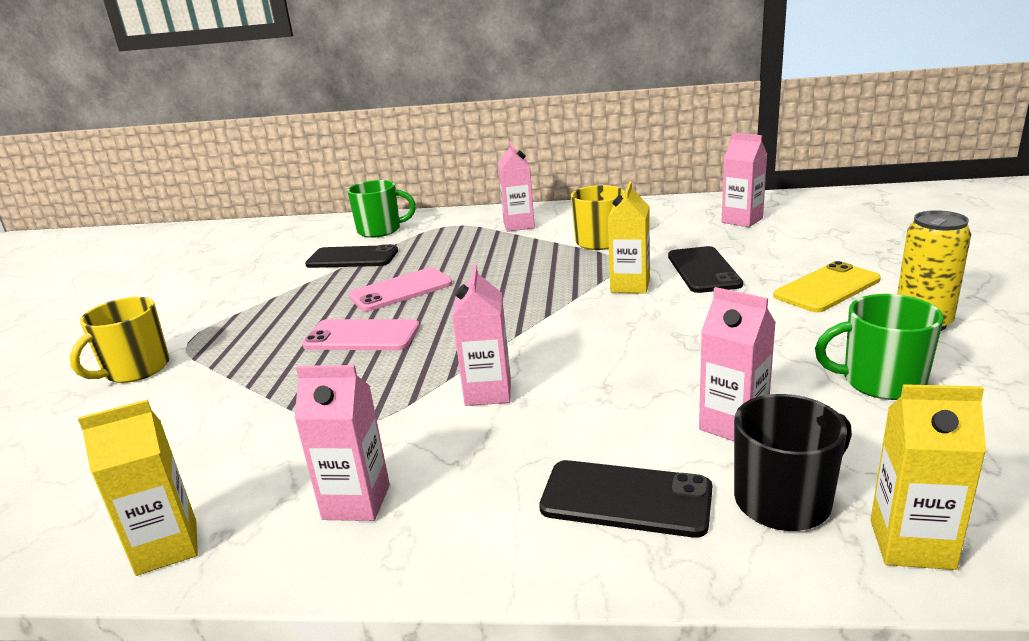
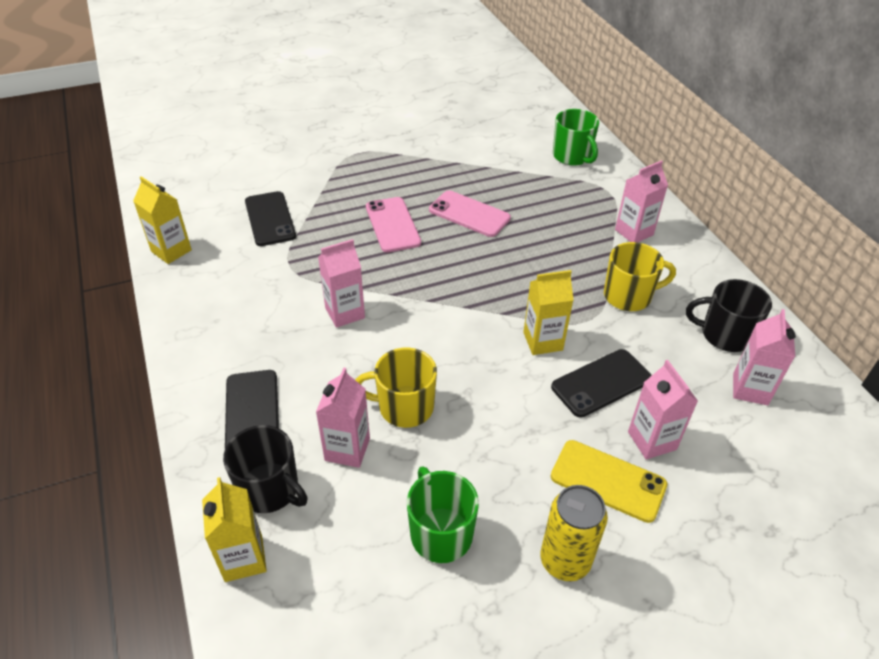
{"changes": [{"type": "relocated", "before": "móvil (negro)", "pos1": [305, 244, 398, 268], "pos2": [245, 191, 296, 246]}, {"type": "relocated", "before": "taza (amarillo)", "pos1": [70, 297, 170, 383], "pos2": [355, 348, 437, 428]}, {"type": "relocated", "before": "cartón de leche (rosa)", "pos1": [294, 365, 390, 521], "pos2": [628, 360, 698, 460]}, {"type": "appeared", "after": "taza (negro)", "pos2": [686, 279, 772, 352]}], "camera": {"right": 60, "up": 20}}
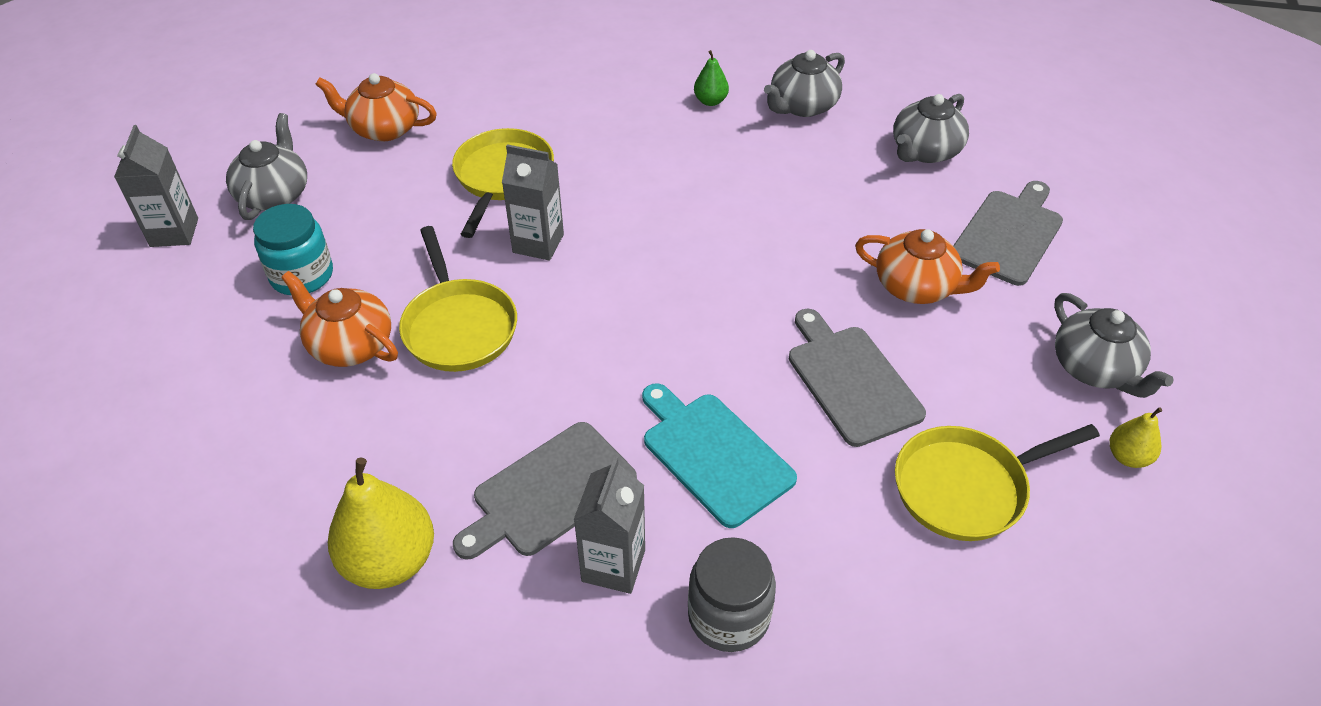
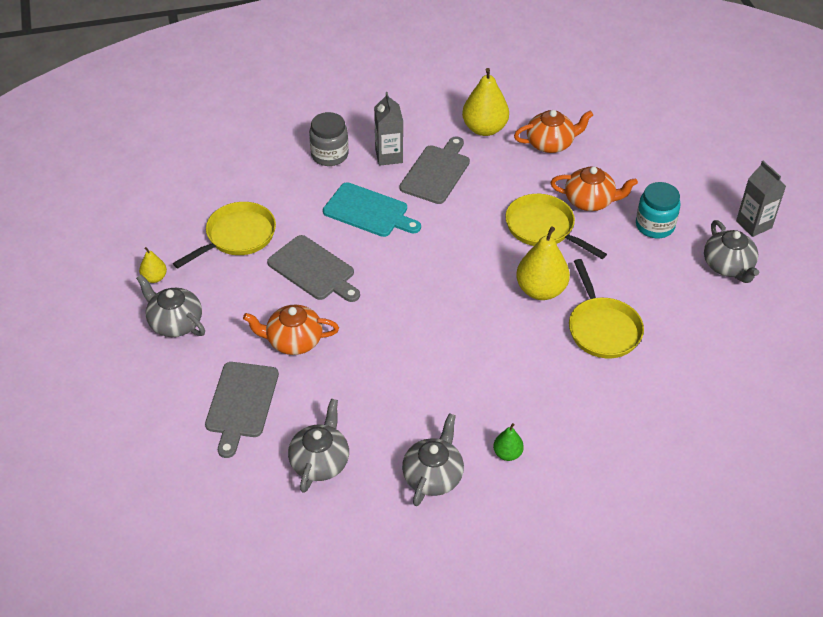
{"changes": [{"type": "relocated", "before": "tetera (naranja)", "pos1": [315, 73, 437, 142], "pos2": [514, 110, 593, 153]}, {"type": "exchanged", "before": "cartón de leche (gris)", "after": "pera (amarillo)", "pos1": [502, 144, 564, 261], "pos2": [516, 227, 570, 300]}], "camera": {"right": 155, "up": 0}}
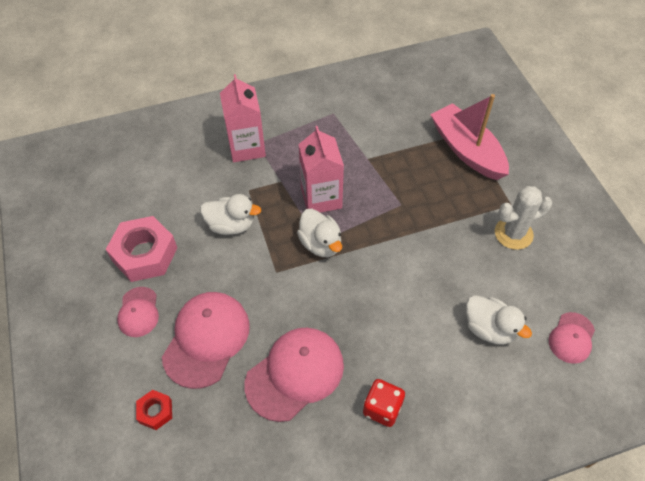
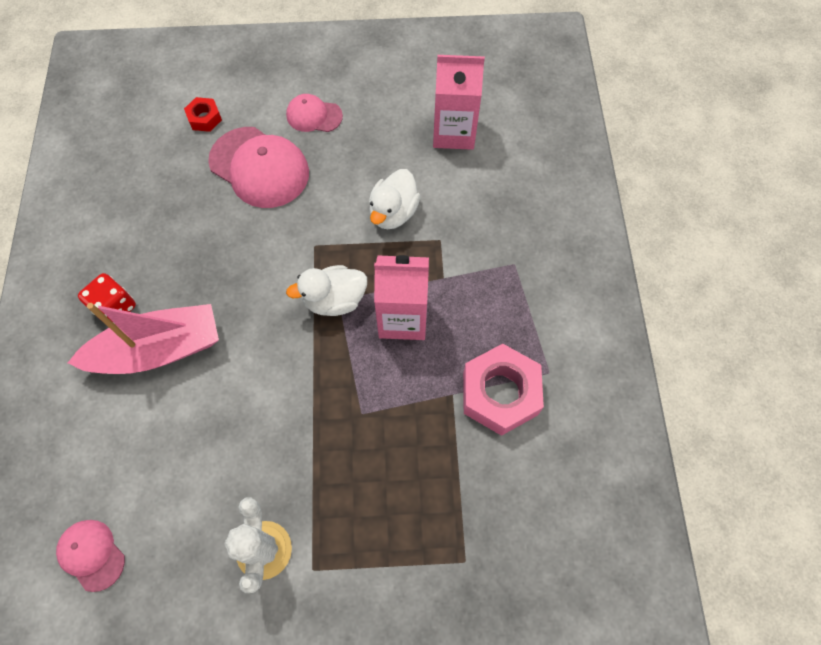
{"changes": [{"type": "relocated", "before": "cartón de leche (rosa)", "pos1": [220, 74, 266, 162], "pos2": [433, 55, 485, 150]}, {"type": "relocated", "before": "barco (rosa)", "pos1": [430, 94, 509, 180], "pos2": [68, 303, 219, 374]}, {"type": "relocated", "before": "tuerca (rosa)", "pos1": [106, 216, 177, 282], "pos2": [463, 344, 544, 436]}, {"type": "missing", "before": "pato (blanco)", "pos1": [466, 295, 532, 345]}, {"type": "missing", "before": "gorra (rosa)", "pos1": [244, 328, 344, 422]}], "camera": {"right": 105, "up": 10}}
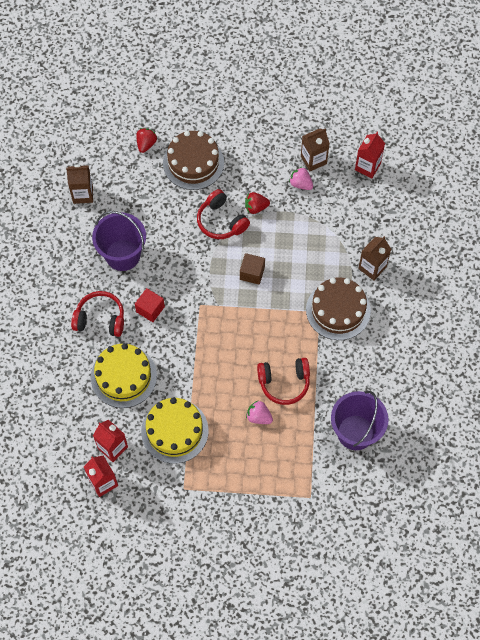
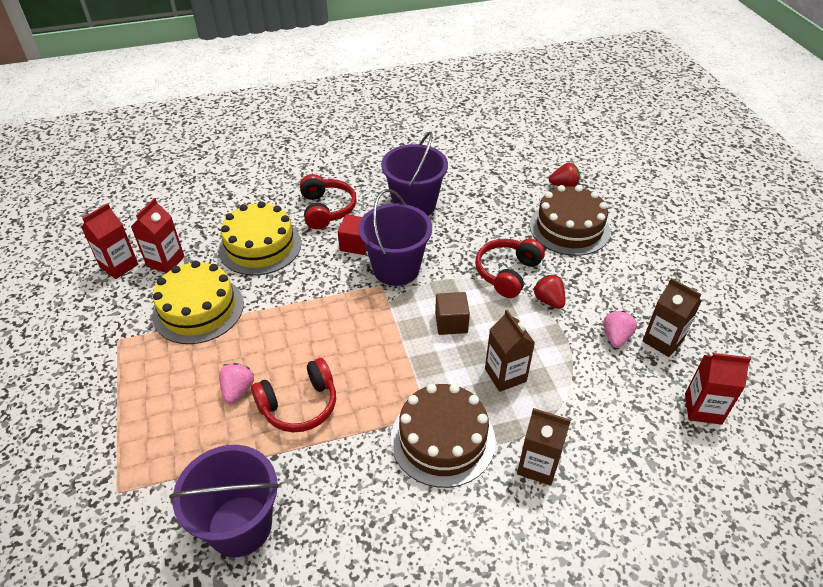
{"changes": [{"type": "relocated", "before": "cartón de leche (marrón)", "pos1": [66, 164, 93, 204], "pos2": [485, 310, 535, 392]}, {"type": "spun", "before": "auriculares (rojo)", "pos1": [257, 358, 310, 405], "pos2": [251, 358, 336, 432], "turn": -90}, {"type": "appeared", "after": "balde (morado)", "pos2": [359, 189, 432, 286]}], "camera": {"right": 70, "up": -20}}
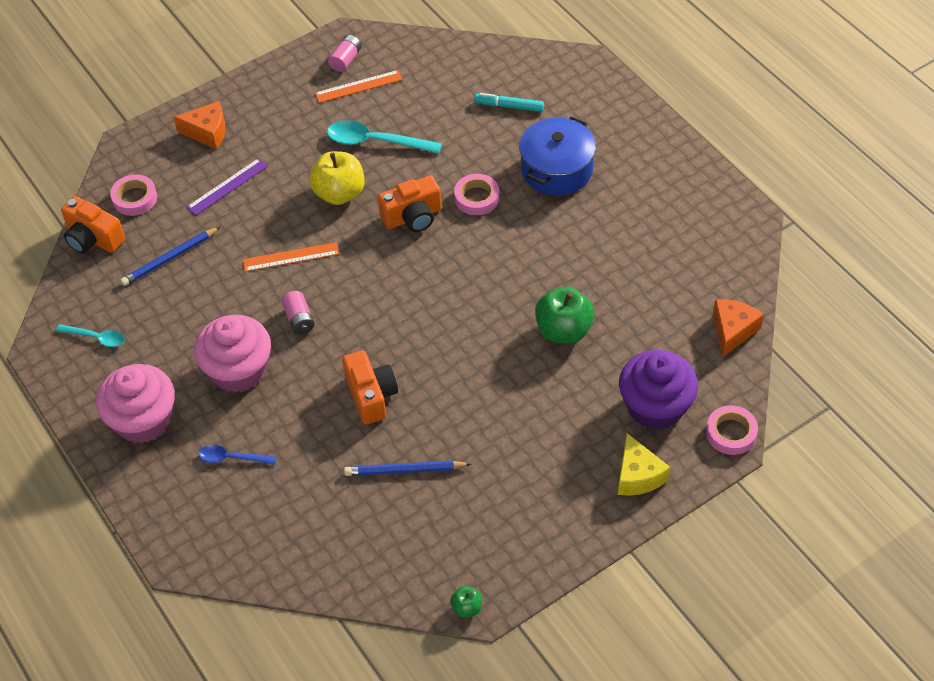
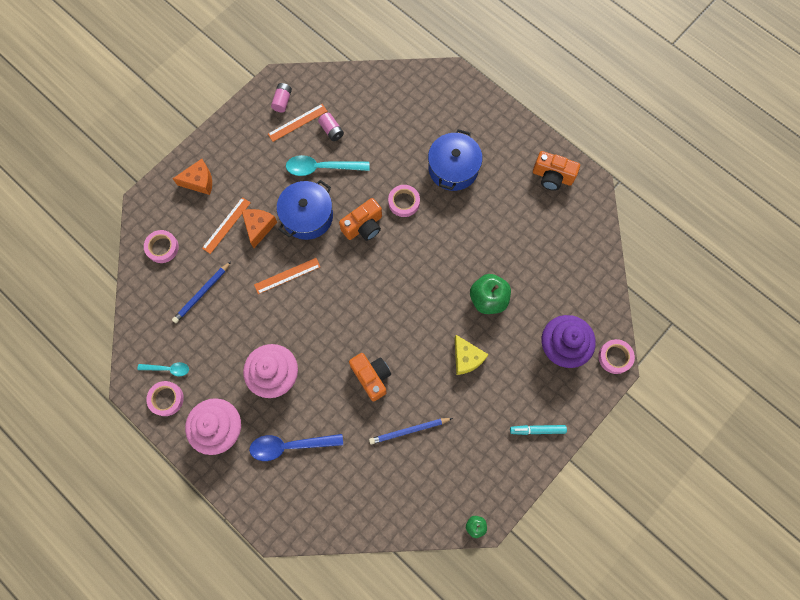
{"changes": [{"type": "relocated", "before": "rotulador (turquesa)", "pos1": [474, 93, 544, 112], "pos2": [510, 425, 567, 435]}, {"type": "exchanged", "before": "manzana (amarillo)", "after": "olla (azul)", "pos1": [309, 151, 365, 205], "pos2": [277, 180, 333, 240]}, {"type": "colour", "before": "regla (morado)", "after": "regla (naranja)", "pos1": [187, 158, 268, 215], "pos2": [202, 197, 251, 254]}, {"type": "relocated", "before": "cámara (naranja)", "pos1": [61, 196, 125, 254], "pos2": [533, 151, 580, 191]}, {"type": "relocated", "before": "pila (rosa)", "pos1": [281, 291, 315, 334], "pos2": [318, 113, 344, 141]}, {"type": "relocated", "before": "queso (naranja)", "pos1": [713, 299, 764, 357], "pos2": [242, 209, 277, 248]}, {"type": "relocated", "before": "queso (amarillo)", "pos1": [618, 433, 670, 496], "pos2": [455, 335, 489, 375]}, {"type": "size", "before": "cuchara (azul)", "pos1": [199, 445, 277, 465], "pos2": [249, 434, 343, 461], "scale": 1.72}, {"type": "appeared", "after": "cinta adhesiva (rosa)", "pos2": [146, 381, 184, 416]}], "camera": {"right": -15, "up": 20}}
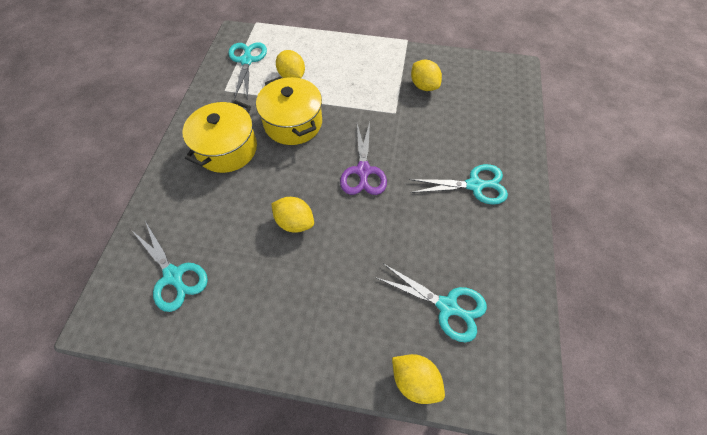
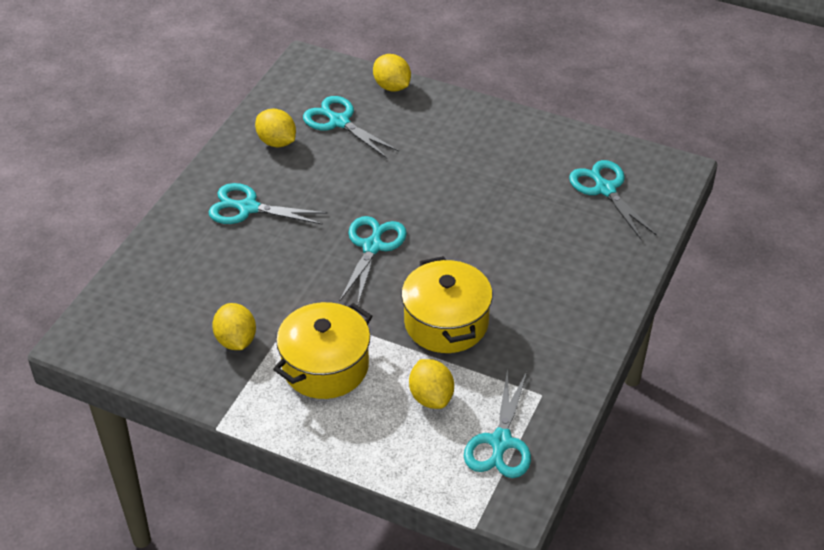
{"changes": [{"type": "relocated", "before": "olla (amarillo)", "pos1": [183, 100, 257, 173], "pos2": [273, 302, 372, 399]}, {"type": "colour", "before": "tijeras (morado)", "after": "tijeras (turquesa)", "pos1": [340, 122, 387, 195], "pos2": [339, 216, 407, 304]}, {"type": "relocated", "before": "limón (amarillo)", "pos1": [271, 197, 314, 233], "pos2": [255, 109, 296, 147]}], "camera": {"right": -165, "up": -15}}
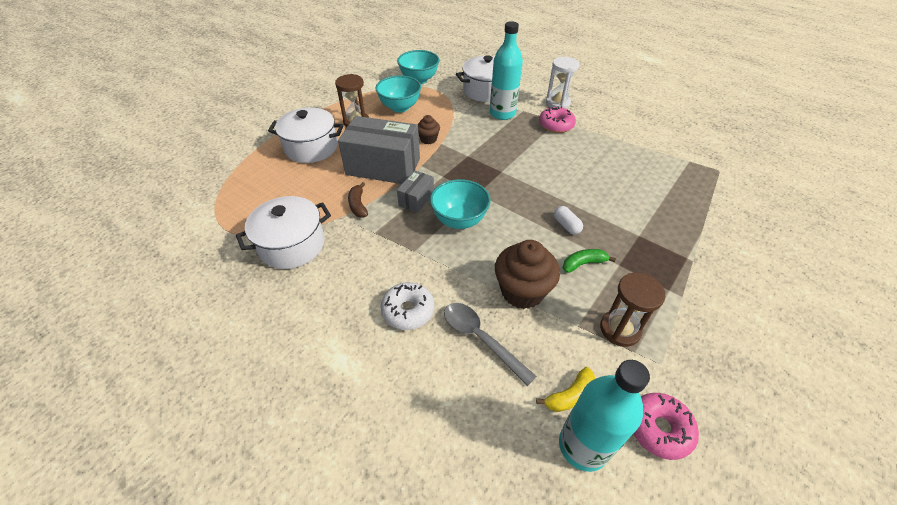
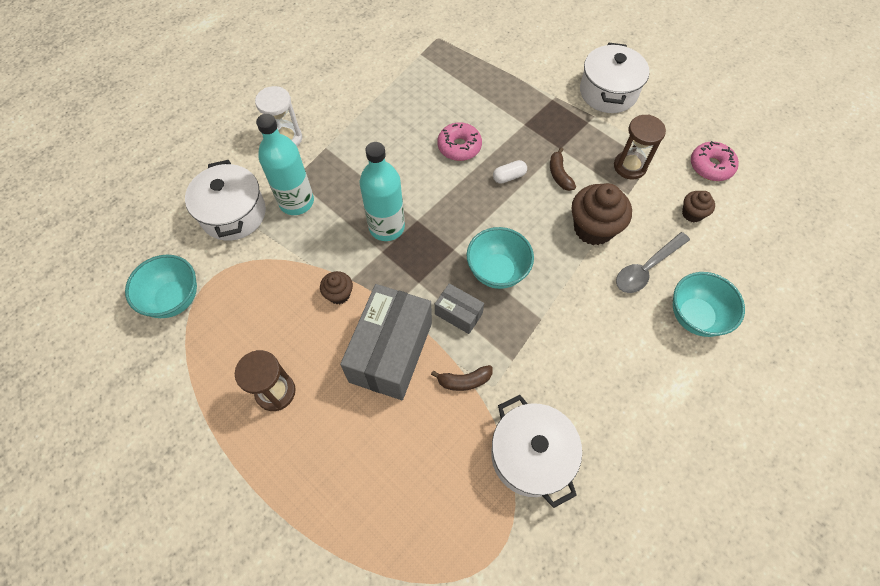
{"changes": [{"type": "relocated", "before": "cuenco (turquesa)", "pos1": [375, 75, 421, 113], "pos2": [673, 272, 745, 337]}, {"type": "relocated", "before": "rosquilla (rosa)", "pos1": [539, 106, 576, 133], "pos2": [437, 122, 482, 161]}, {"type": "relocated", "before": "olla (blanco)", "pos1": [268, 108, 344, 163], "pos2": [580, 42, 650, 113]}, {"type": "colour", "before": "plátano (verde)", "after": "plátano (marrón)", "pos1": [563, 249, 616, 273], "pos2": [550, 147, 576, 191]}, {"type": "missing", "before": "rosquilla (blanco)", "pos1": [381, 282, 434, 330]}, {"type": "relocated", "before": "botella (turquesa)", "pos1": [559, 360, 650, 472], "pos2": [360, 142, 405, 241]}, {"type": "exchanged", "before": "plátano (amarillo)", "after": "magdalena (marrón)", "pos1": [536, 367, 595, 412], "pos2": [682, 191, 715, 222]}], "camera": {"right": -85, "up": 15}}
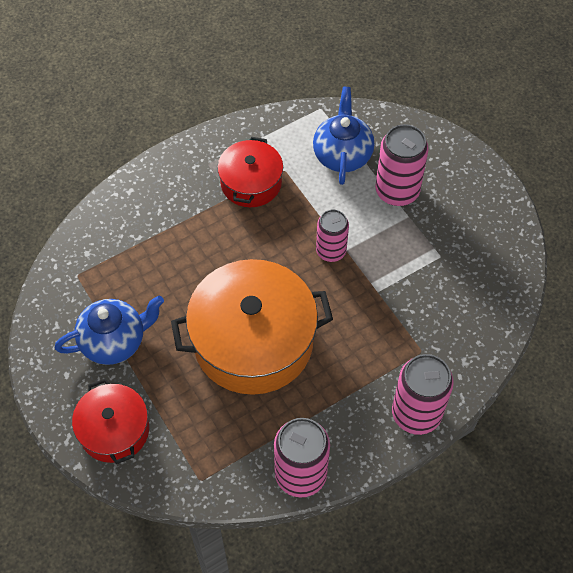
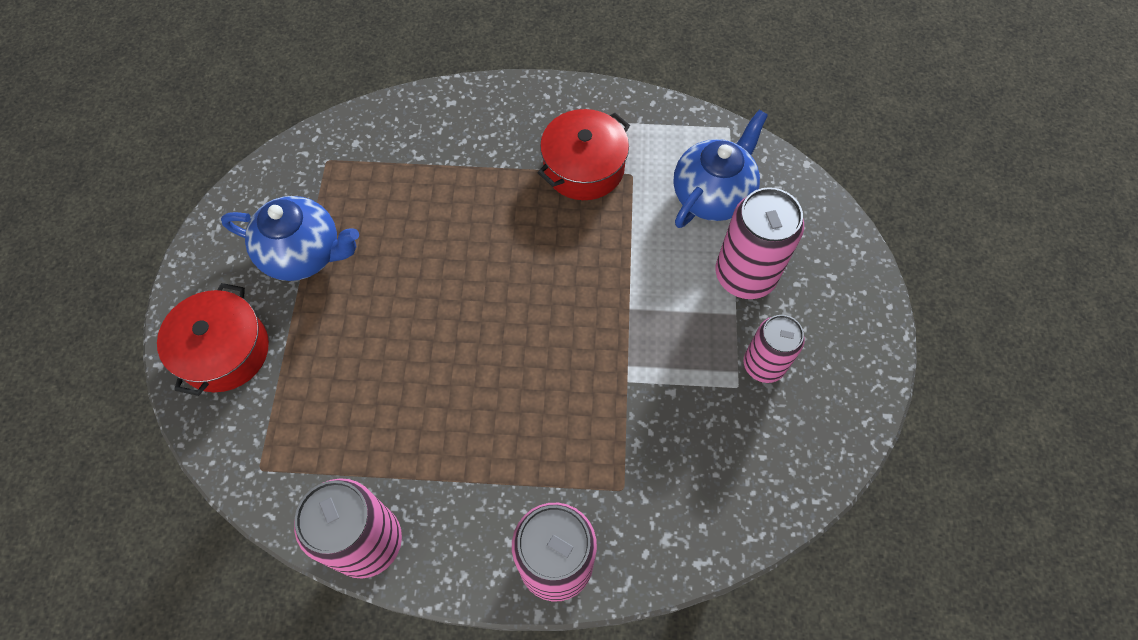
{"changes": [{"type": "relocated", "before": "lata (rosa)", "pos1": [316, 210, 349, 262], "pos2": [744, 315, 805, 383]}, {"type": "missing", "before": "olla (naranja)", "pos1": [171, 259, 333, 395]}], "camera": {"right": 35, "up": 5}}
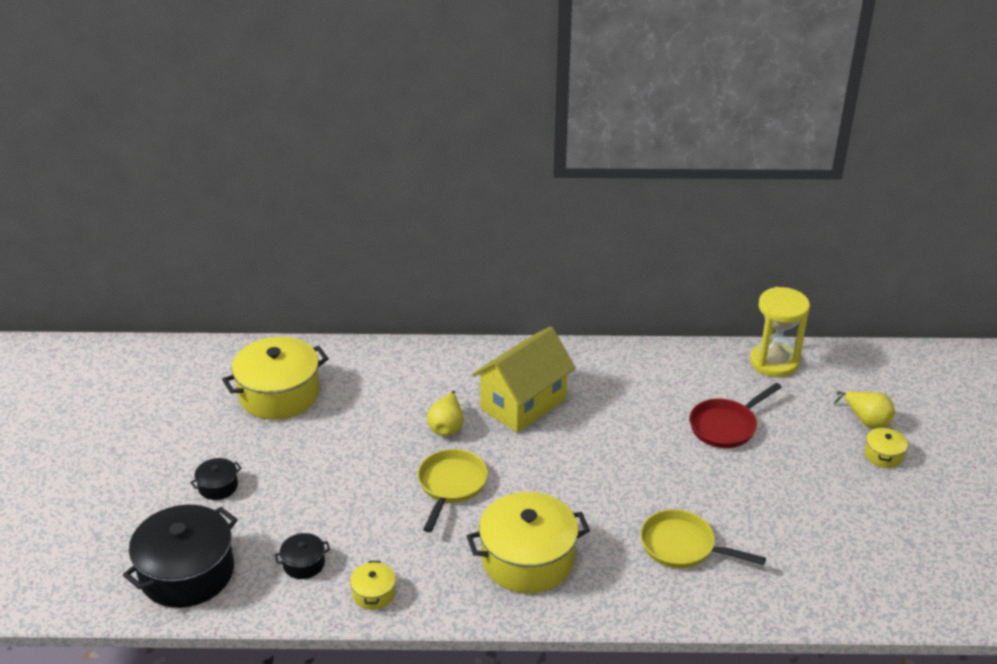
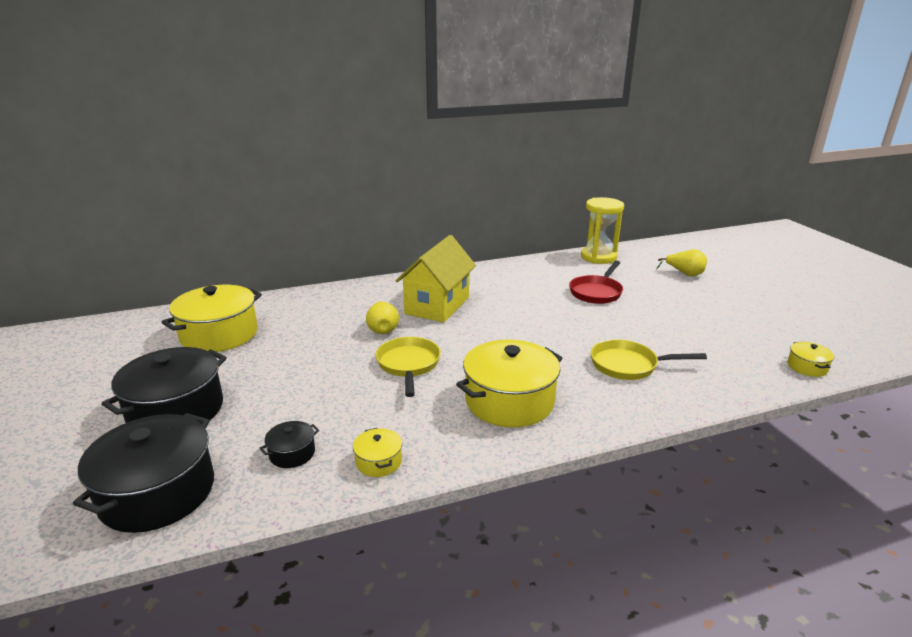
{"changes": [{"type": "relocated", "before": "olla (amarillo)", "pos1": [864, 427, 908, 468], "pos2": [787, 342, 834, 377]}, {"type": "size", "before": "olla (negro)", "pos1": [190, 458, 242, 500], "pos2": [102, 347, 227, 424], "scale": 2.22}], "camera": {"right": -20, "up": -10}}
